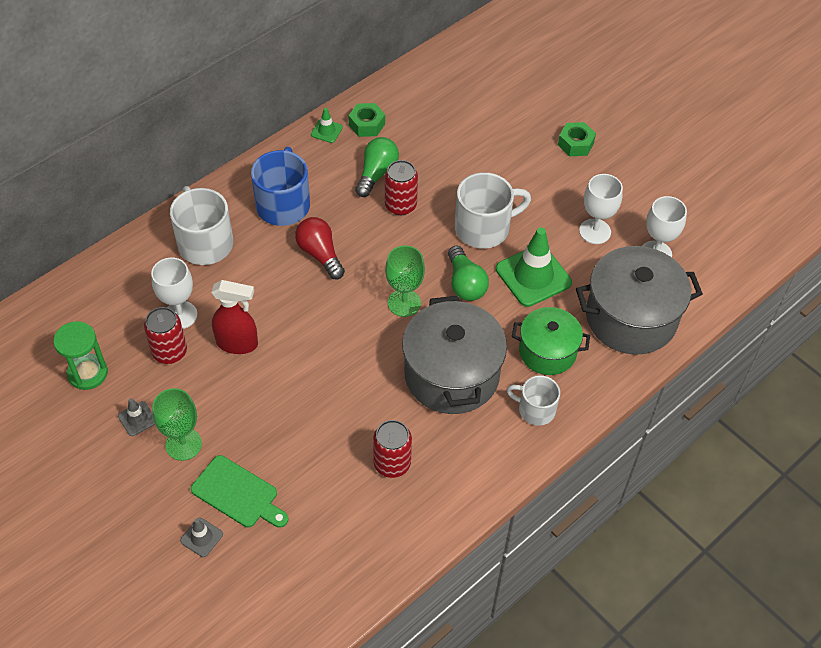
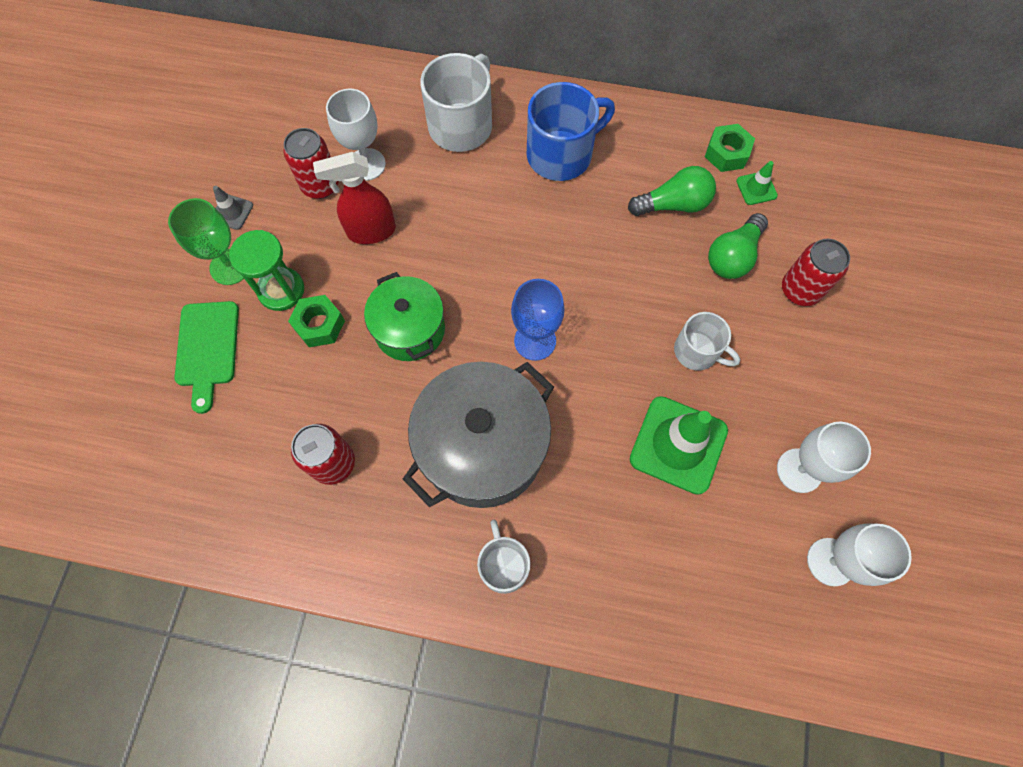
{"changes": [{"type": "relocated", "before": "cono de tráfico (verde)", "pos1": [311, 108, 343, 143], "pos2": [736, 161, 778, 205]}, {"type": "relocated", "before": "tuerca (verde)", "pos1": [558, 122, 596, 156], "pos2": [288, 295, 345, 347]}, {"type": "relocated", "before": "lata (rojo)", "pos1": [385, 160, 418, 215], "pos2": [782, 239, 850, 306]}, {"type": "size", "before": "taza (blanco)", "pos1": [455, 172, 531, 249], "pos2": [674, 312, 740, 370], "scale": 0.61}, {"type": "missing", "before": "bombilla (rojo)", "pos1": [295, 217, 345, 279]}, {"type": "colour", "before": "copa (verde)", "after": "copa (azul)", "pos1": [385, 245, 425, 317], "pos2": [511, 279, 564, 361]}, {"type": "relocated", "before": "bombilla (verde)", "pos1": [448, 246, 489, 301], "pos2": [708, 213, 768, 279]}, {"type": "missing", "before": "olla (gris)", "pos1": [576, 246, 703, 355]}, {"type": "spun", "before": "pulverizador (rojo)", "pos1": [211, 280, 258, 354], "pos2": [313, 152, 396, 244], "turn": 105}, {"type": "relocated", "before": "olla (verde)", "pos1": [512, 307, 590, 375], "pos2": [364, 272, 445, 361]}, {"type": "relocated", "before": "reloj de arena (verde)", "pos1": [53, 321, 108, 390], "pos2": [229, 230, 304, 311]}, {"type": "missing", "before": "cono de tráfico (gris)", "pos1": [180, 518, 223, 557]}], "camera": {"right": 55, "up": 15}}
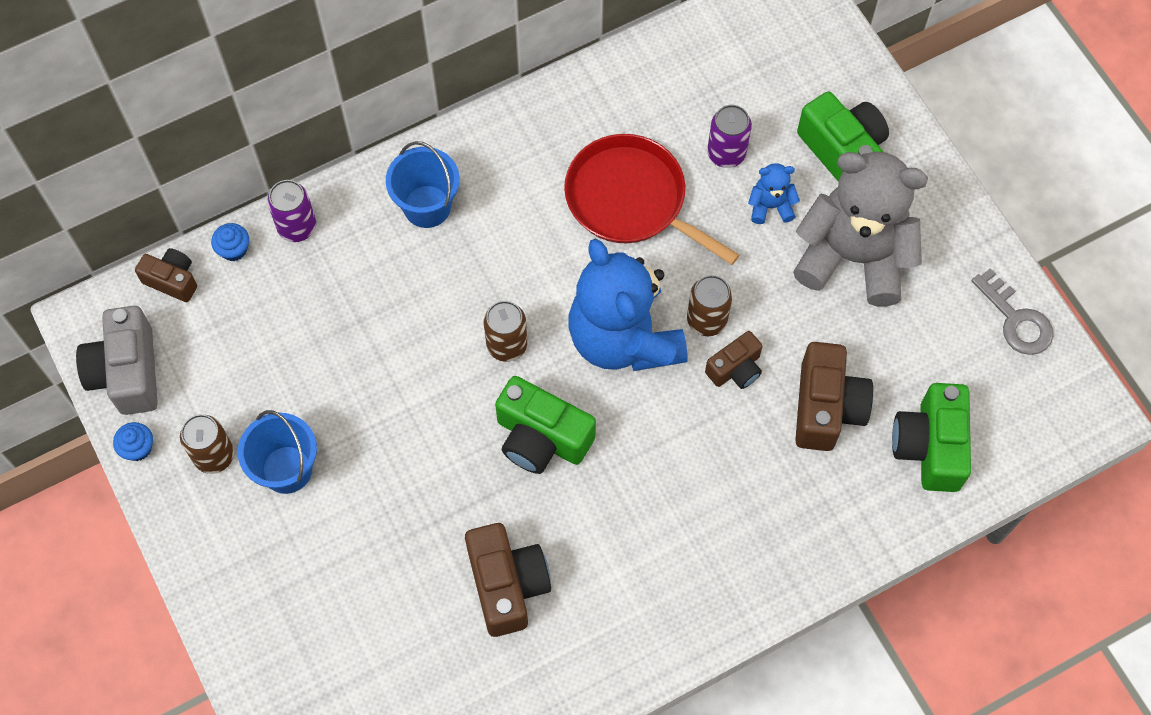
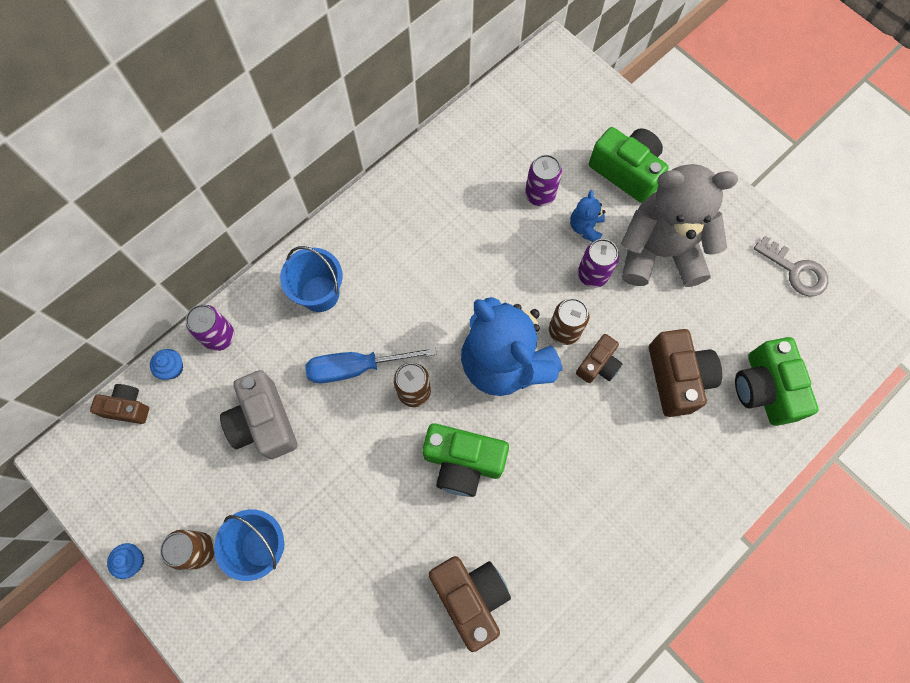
{"changes": [{"type": "missing", "before": "sartén (rojo)", "pos1": [564, 134, 739, 265]}, {"type": "spun", "before": "osito (azul)", "pos1": [748, 163, 800, 224], "pos2": [570, 190, 605, 242], "turn": -60}, {"type": "relocated", "before": "cámara (gris)", "pos1": [76, 306, 158, 415], "pos2": [220, 370, 298, 459]}, {"type": "appeared", "after": "lata (morado)", "pos2": [578, 239, 619, 288]}, {"type": "appeared", "after": "destornillador (azul)", "pos2": [305, 347, 437, 383]}], "camera": {"right": -15, "up": 5}}
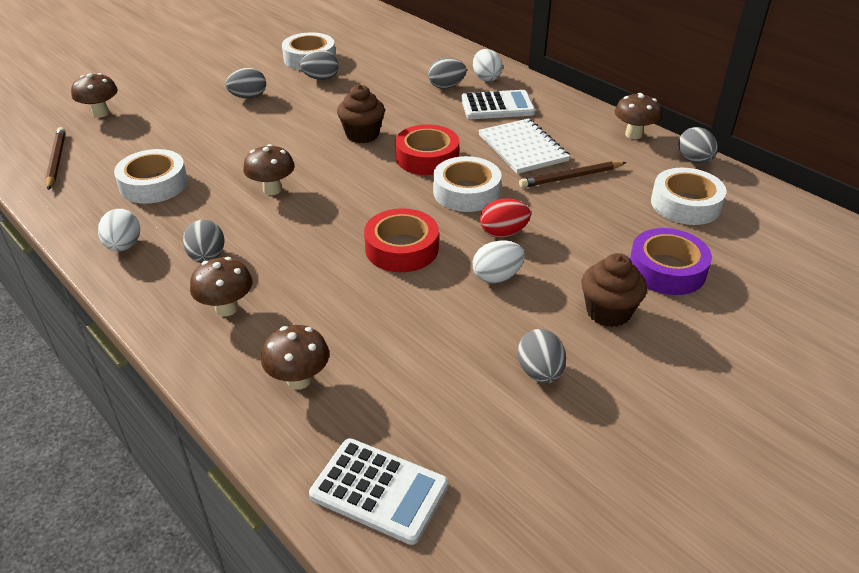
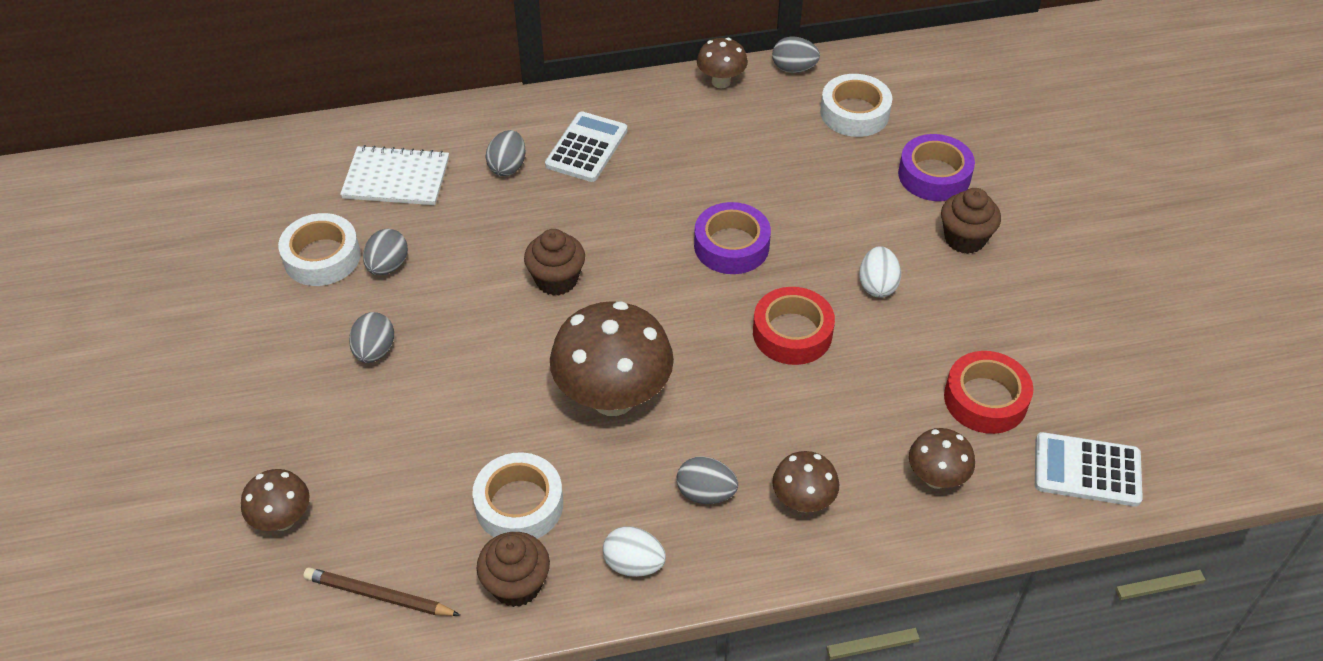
{"changes": [{"type": "missing", "before": "huevo (blanco)", "pos1": [473, 49, 503, 82]}, {"type": "relocated", "before": "cuaderno (blanco)", "pos1": [478, 118, 570, 174], "pos2": [340, 145, 449, 205]}, {"type": "relocated", "before": "cinta adhesiva (rojo)", "pos1": [395, 124, 459, 175], "pos2": [944, 351, 1033, 434]}, {"type": "size", "before": "seta (marrón)", "pos1": [243, 144, 295, 195], "pos2": [550, 301, 674, 416], "scale": 1.93}, {"type": "colour", "before": "cinta adhesiva (blanco)", "after": "cinta adhesiva (morado)", "pos1": [433, 156, 501, 212], "pos2": [694, 202, 771, 274]}, {"type": "missing", "before": "lápiz (marrón)", "pos1": [519, 161, 627, 188]}, {"type": "missing", "before": "huevo (rojo)", "pos1": [480, 199, 531, 238]}, {"type": "missing", "before": "huevo (gris)", "pos1": [518, 329, 566, 383]}, {"type": "spun", "before": "calculadora (blanco)", "pos1": [309, 438, 448, 545], "pos2": [1035, 432, 1143, 507], "turn": -135}, {"type": "appeared", "after": "magdalena (marrón)", "pos2": [476, 532, 550, 607]}], "camera": {"right": -60, "up": 10}}
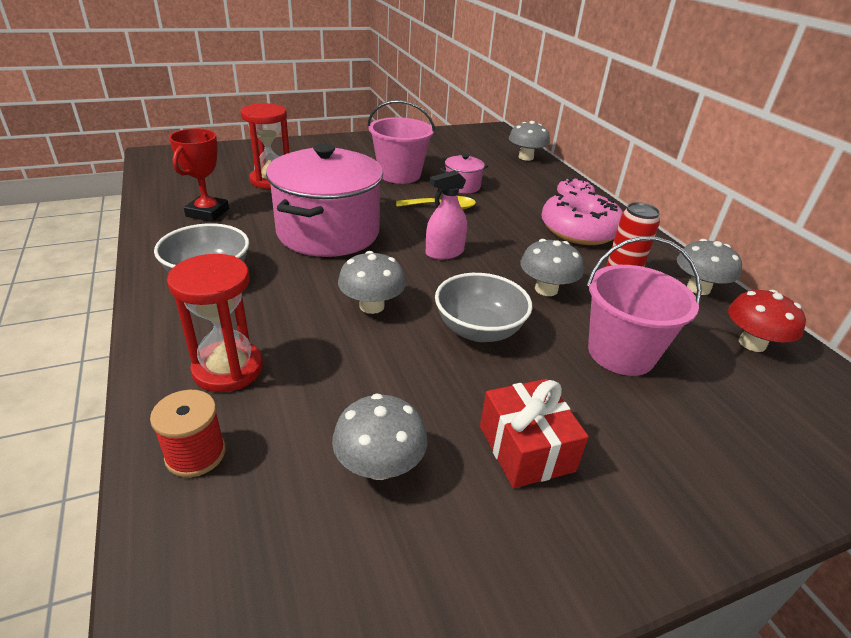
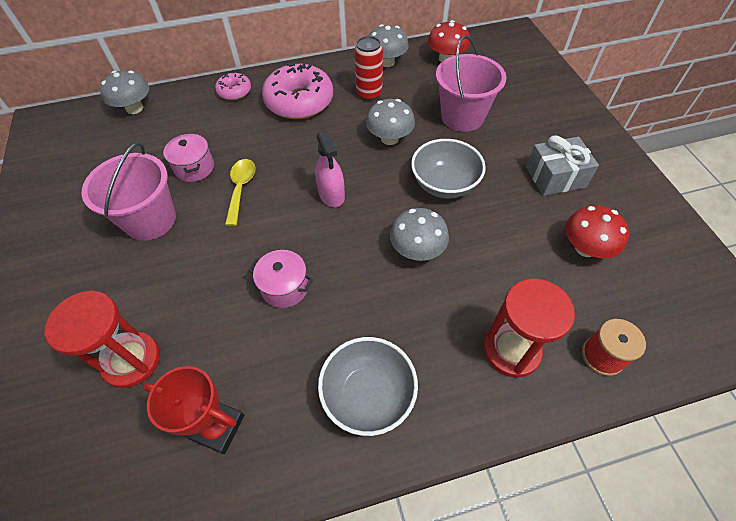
{"changes": [{"type": "size", "before": "olla (rosa)", "pos1": [266, 143, 383, 257], "pos2": [248, 250, 313, 308], "scale": 0.44}, {"type": "colour", "before": "regalo (rojo)", "after": "regalo (gris)", "pos1": [480, 379, 589, 488], "pos2": [526, 136, 599, 196]}, {"type": "colour", "before": "seta (gris)", "after": "seta (rojo)", "pos1": [332, 394, 428, 480], "pos2": [565, 205, 629, 258]}], "camera": {"right": -80, "up": 20}}
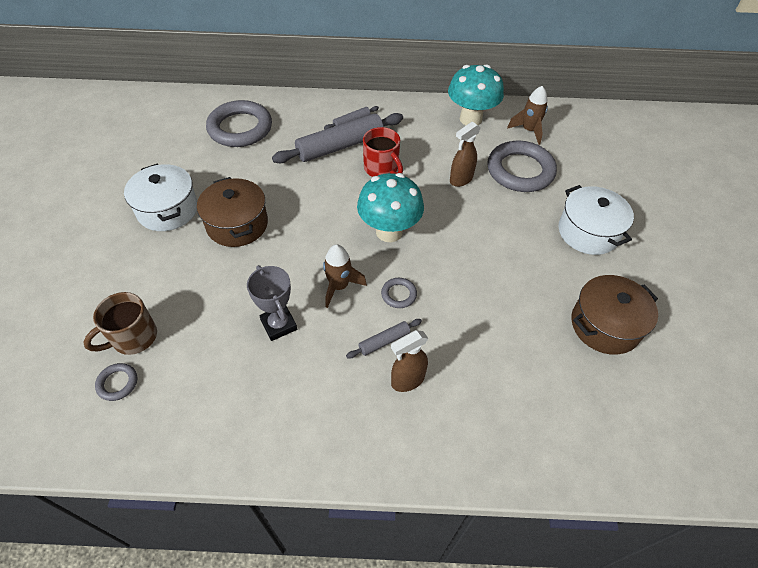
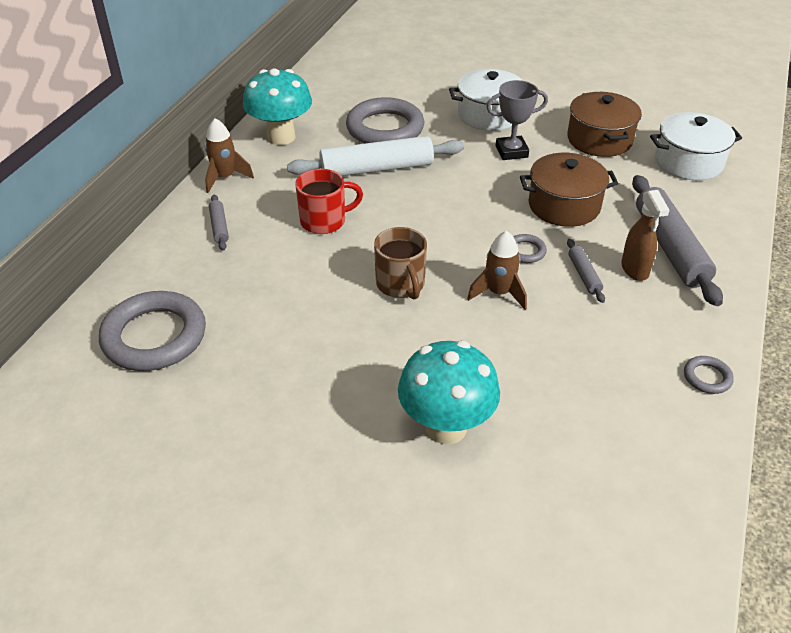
{"changes": [{"type": "relocated", "before": "cohete (marrón)", "pos1": [507, 86, 548, 145], "pos2": [205, 118, 254, 193]}, {"type": "relocated", "before": "rodillo (gris)", "pos1": [272, 113, 403, 163], "pos2": [632, 175, 723, 306]}, {"type": "exchanged", "before": "pulverizador (marrón)", "after": "rodillo (blanco)", "pos1": [450, 121, 481, 187], "pos2": [287, 136, 464, 176]}, {"type": "relocated", "before": "olla (blanco)", "pos1": [124, 164, 197, 231], "pos2": [650, 112, 742, 180]}, {"type": "relocated", "before": "seta (turquesa)", "pos1": [357, 173, 424, 242], "pos2": [398, 341, 500, 444]}, {"type": "relocated", "before": "olla (marrón)", "pos1": [197, 177, 268, 247], "pos2": [520, 153, 618, 227]}, {"type": "relocated", "before": "trofeo (gris)", "pos1": [247, 265, 297, 341], "pos2": [486, 80, 548, 160]}, {"type": "relocated", "before": "taza (marrón)", "pos1": [83, 292, 157, 355], "pos2": [374, 227, 427, 300]}, {"type": "relocated", "before": "anillo (gris)", "pos1": [95, 363, 137, 401], "pos2": [684, 356, 734, 394]}], "camera": {"right": -70, "up": -10}}
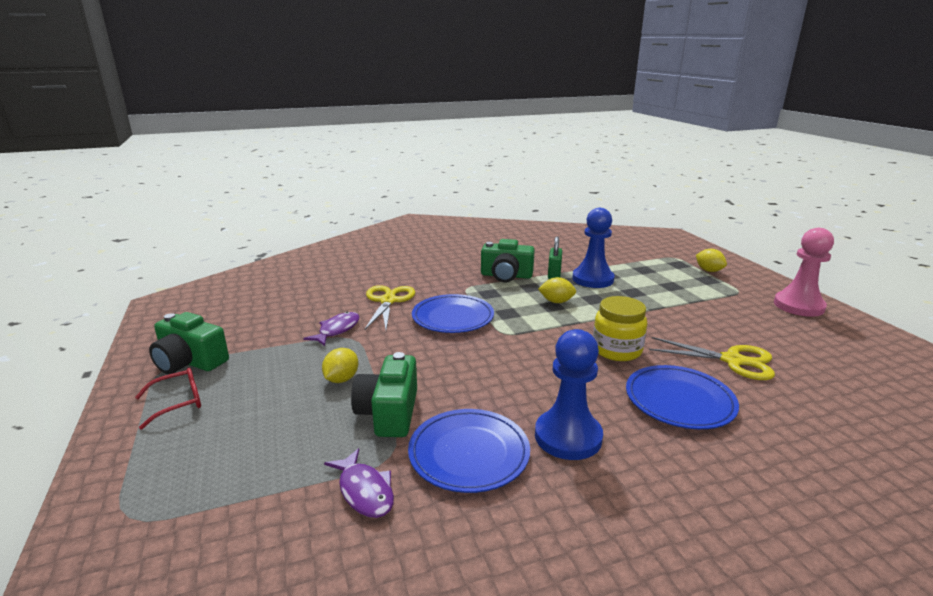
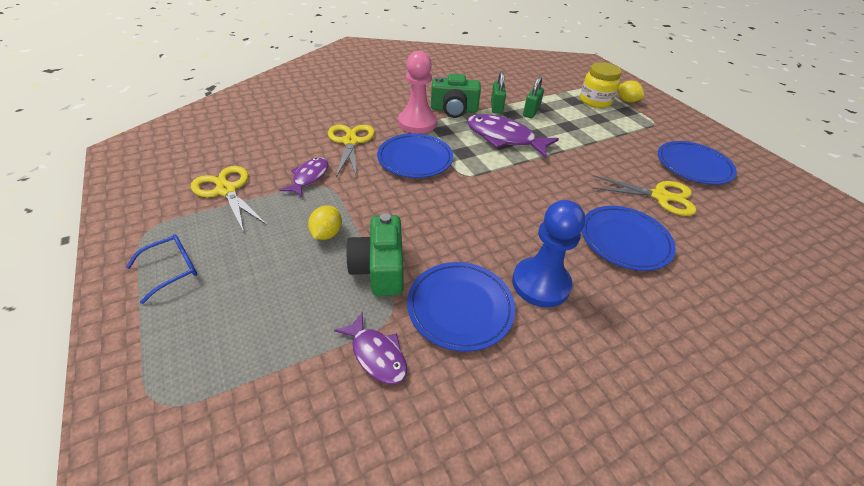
{"changes": [{"type": "exchanged", "before": "peón (azul)", "after": "candado (verde)", "pos1": [572, 208, 615, 288], "pos2": [523, 76, 544, 118]}, {"type": "relocated", "before": "peón (rosa)", "pos1": [774, 228, 834, 317], "pos2": [398, 51, 437, 134]}, {"type": "exchanged", "before": "limón (amarillo)", "after": "pez (morado)", "pos1": [538, 277, 576, 303], "pos2": [467, 114, 559, 158]}, {"type": "relocated", "before": "tarro (amarillo)", "pos1": [593, 296, 647, 361], "pos2": [580, 62, 622, 108]}, {"type": "missing", "before": "cámara (verde)", "pos1": [149, 312, 229, 374]}, {"type": "colour", "before": "gafas (rojo)", "after": "gafas (azul)", "pos1": [135, 368, 201, 430], "pos2": [126, 235, 197, 304]}, {"type": "appeared", "after": "plato (azul)", "pos2": [658, 141, 737, 185]}, {"type": "appeared", "after": "tijeras (amarillo)", "pos2": [191, 166, 267, 232]}], "camera": {"right": -10, "up": 20}}
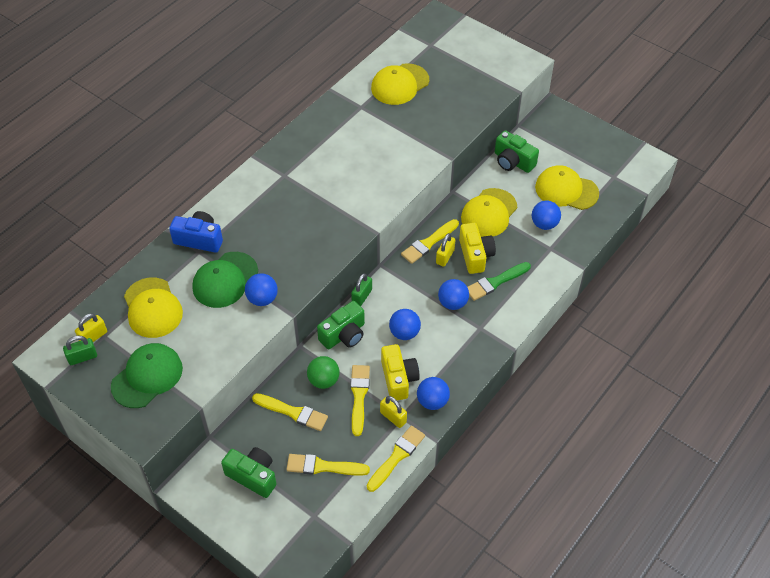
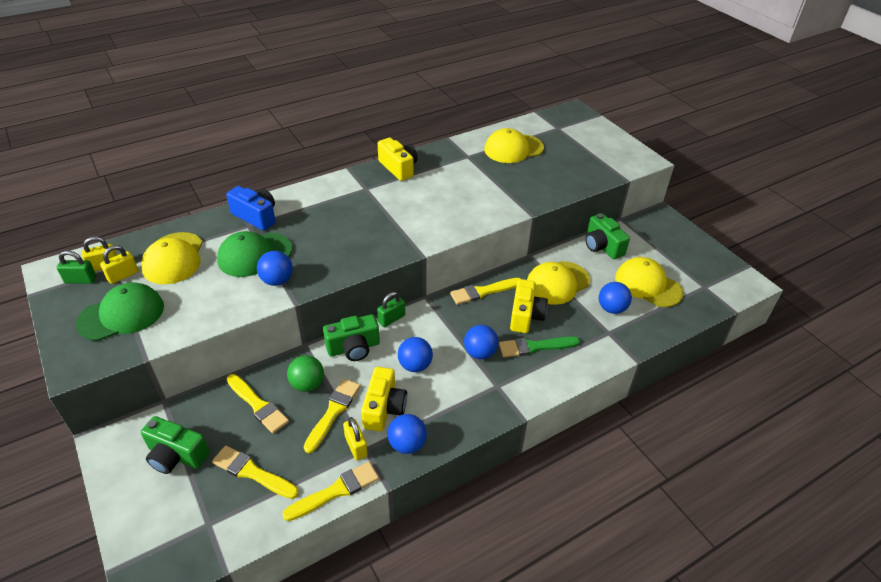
{"changes": [{"type": "relocated", "before": "candado (amarillo)", "pos1": [436, 233, 455, 267], "pos2": [100, 245, 139, 284]}, {"type": "spun", "before": "cámara (verde)", "pos1": [221, 447, 277, 498], "pos2": [141, 416, 210, 474], "turn": 150}, {"type": "appeared", "after": "cámara (amarillo)", "pos2": [378, 138, 418, 181]}], "camera": {"right": 20, "up": -10}}
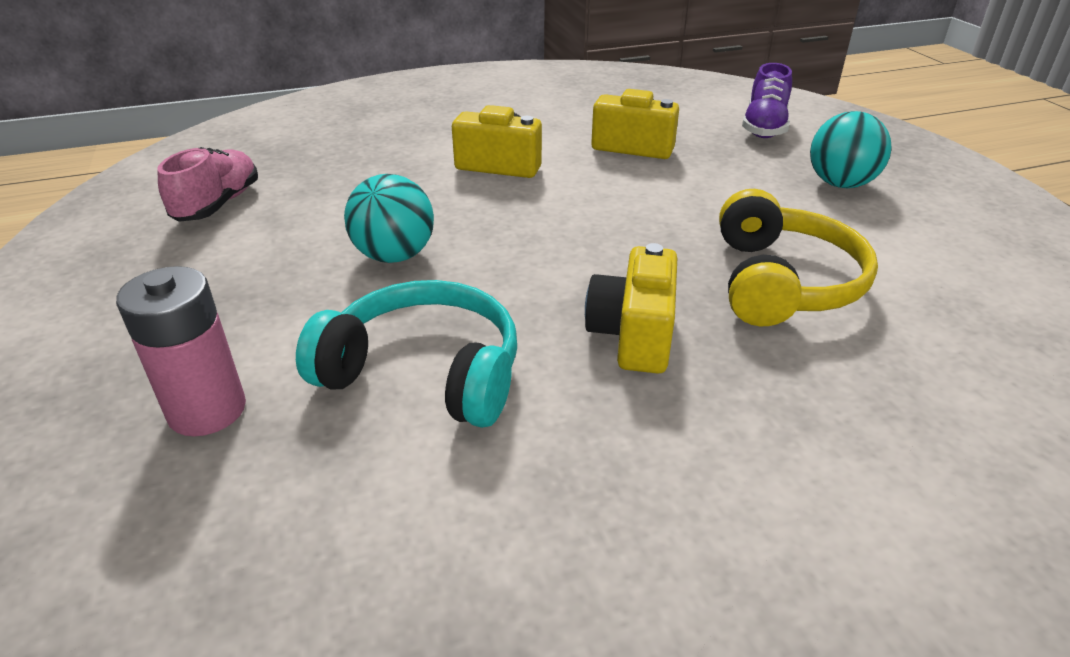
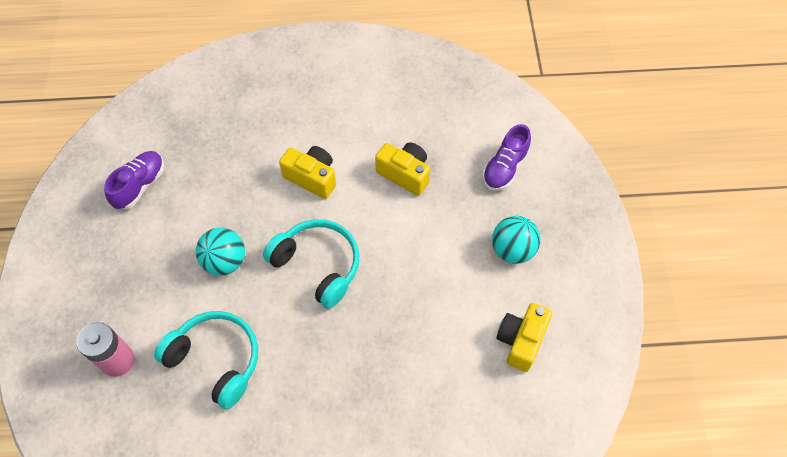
{"changes": [{"type": "colour", "before": "zapato (rosa)", "after": "zapato (morado)", "pos1": [157, 147, 258, 222], "pos2": [104, 151, 164, 209]}, {"type": "missing", "before": "auriculares (amarillo)", "pos1": [719, 189, 878, 326]}, {"type": "relocated", "before": "cámara (amarillo)", "pos1": [585, 243, 677, 374], "pos2": [496, 303, 552, 372]}, {"type": "appeared", "after": "auriculares (turquesa)", "pos2": [263, 219, 360, 309]}], "camera": {"right": 15, "up": 25}}
